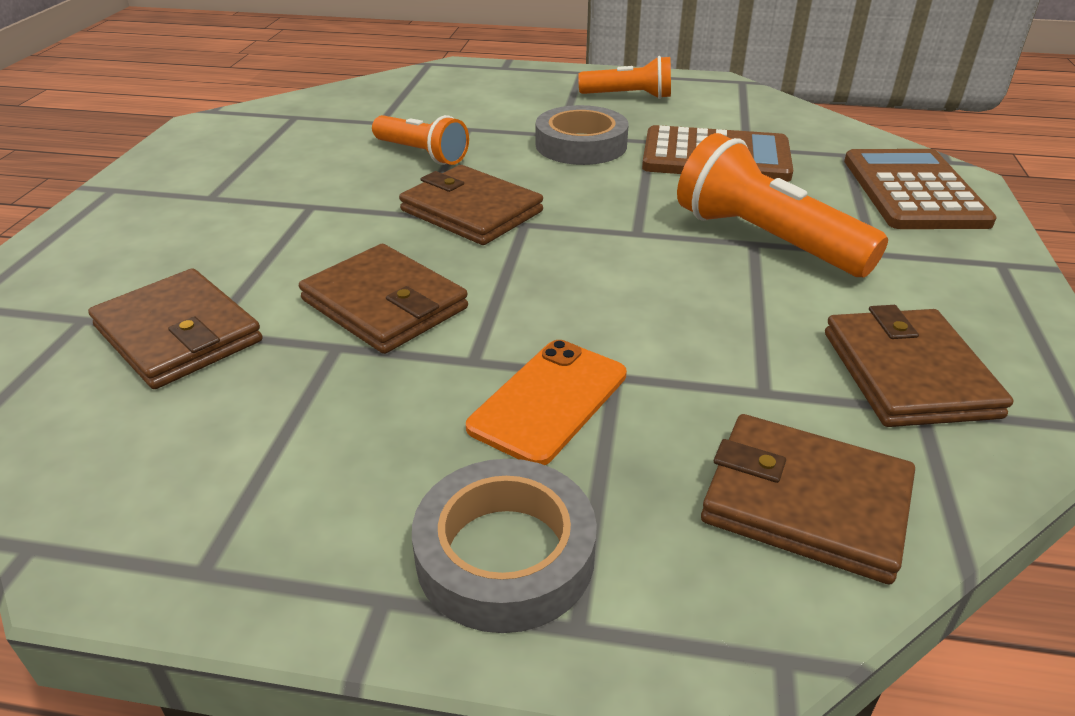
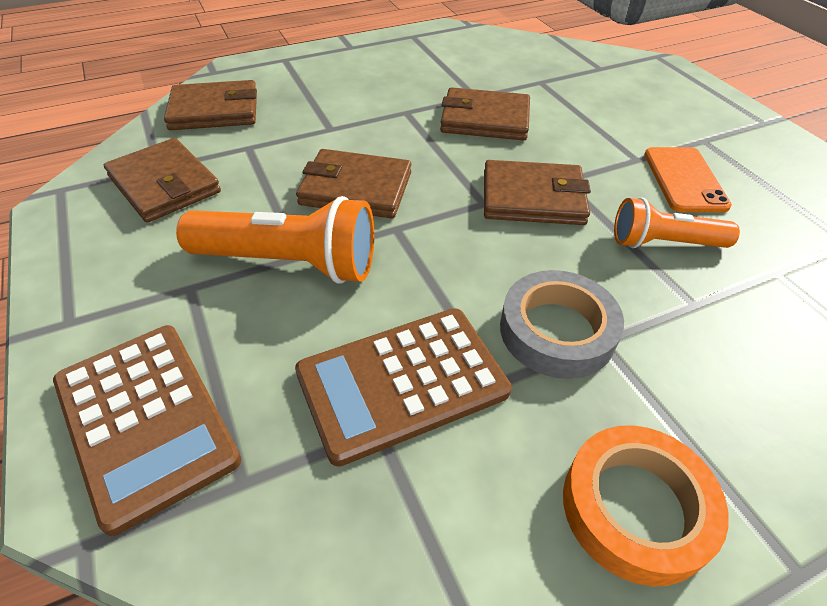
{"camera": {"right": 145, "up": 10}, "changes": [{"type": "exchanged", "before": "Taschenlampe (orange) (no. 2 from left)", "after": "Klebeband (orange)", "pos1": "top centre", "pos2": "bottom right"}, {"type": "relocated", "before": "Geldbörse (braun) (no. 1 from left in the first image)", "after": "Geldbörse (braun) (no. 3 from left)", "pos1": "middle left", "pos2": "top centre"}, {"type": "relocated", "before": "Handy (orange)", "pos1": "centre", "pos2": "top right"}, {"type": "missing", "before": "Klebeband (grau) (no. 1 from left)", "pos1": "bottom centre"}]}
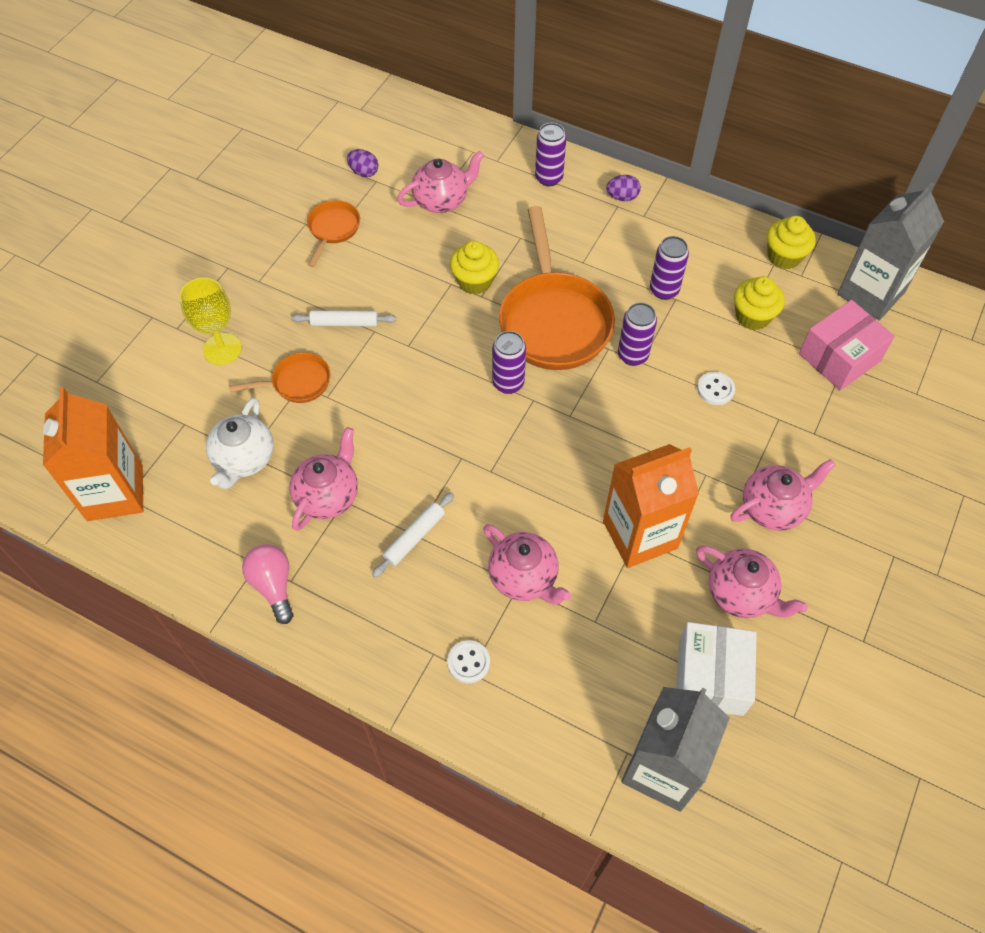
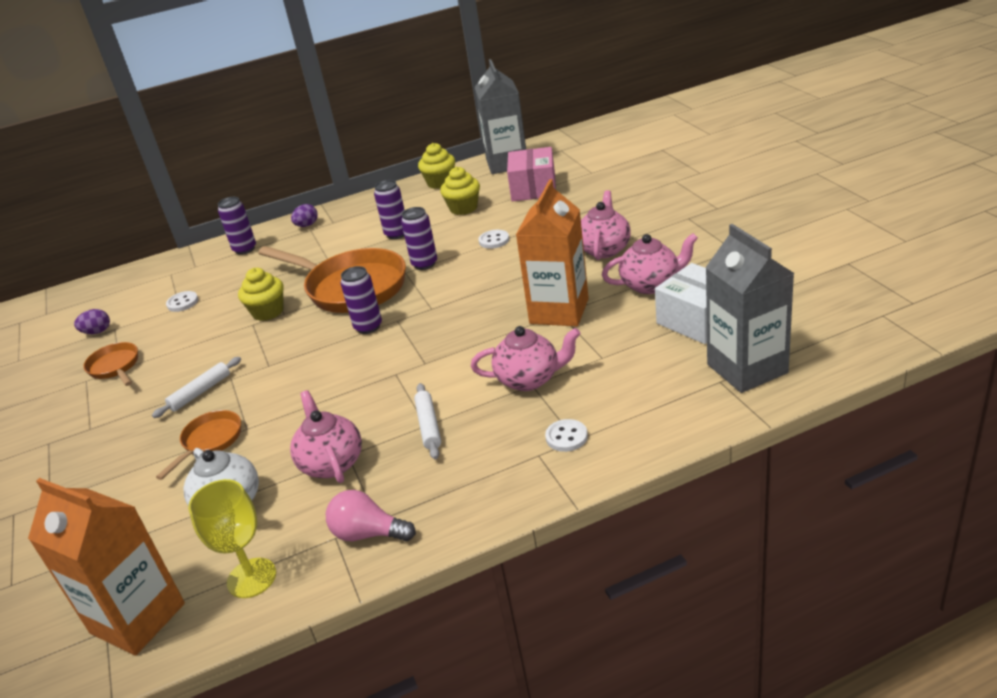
{"camera": {"right": -45, "up": -25}, "changes": [{"type": "exchanged", "before": "Teekanne (rosa) (no. 2 from left)", "after": "Knopf (weiß) (no. 1 from left)", "pos1": "top centre", "pos2": "middle left"}, {"type": "relocated", "before": "Kelch (gelb)", "pos1": "middle left", "pos2": "bottom left"}]}
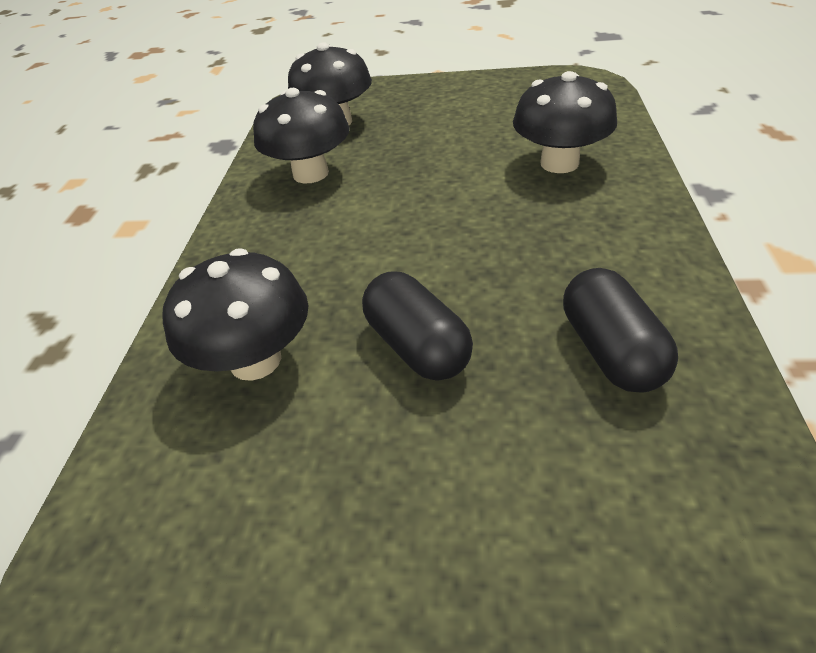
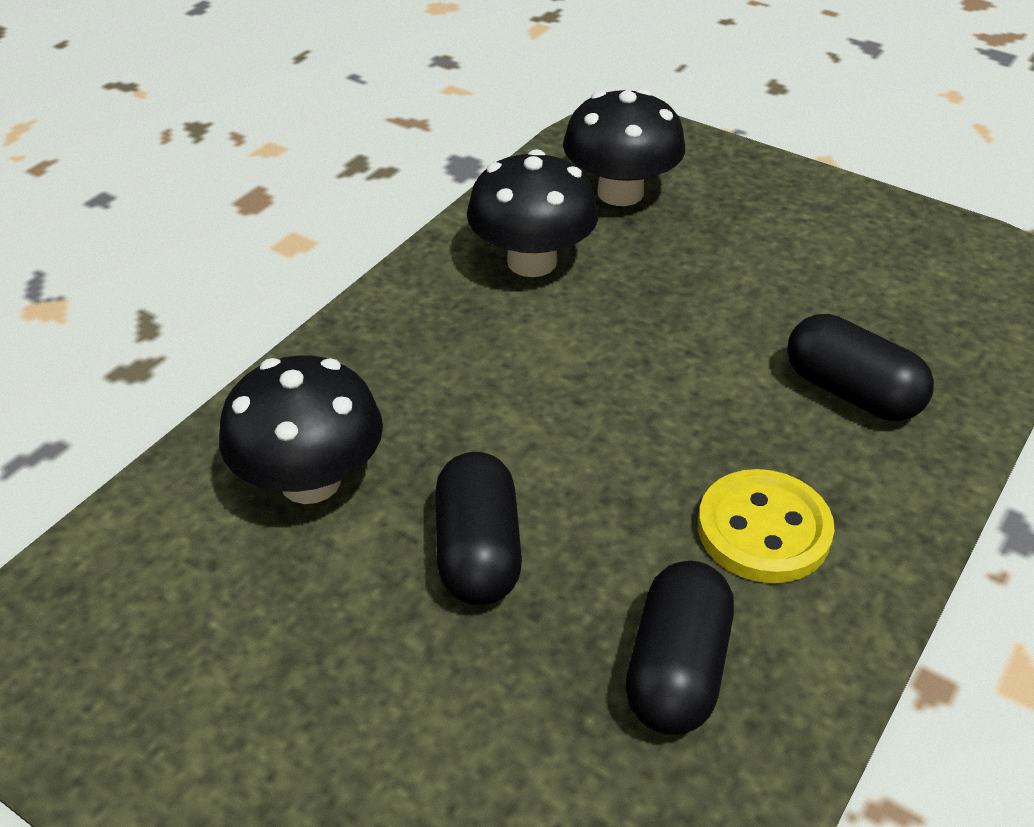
{"camera": {"right": 25, "up": 0}, "changes": [{"type": "exchanged", "before": "Pilz (schwarz) (no. 4 from left)", "after": "Kapsel (schwarz) (no. 3 from left)", "pos1": "top right", "pos2": "middle right"}, {"type": "appeared", "after": "Knopf (gelb)", "pos2": "middle right"}]}
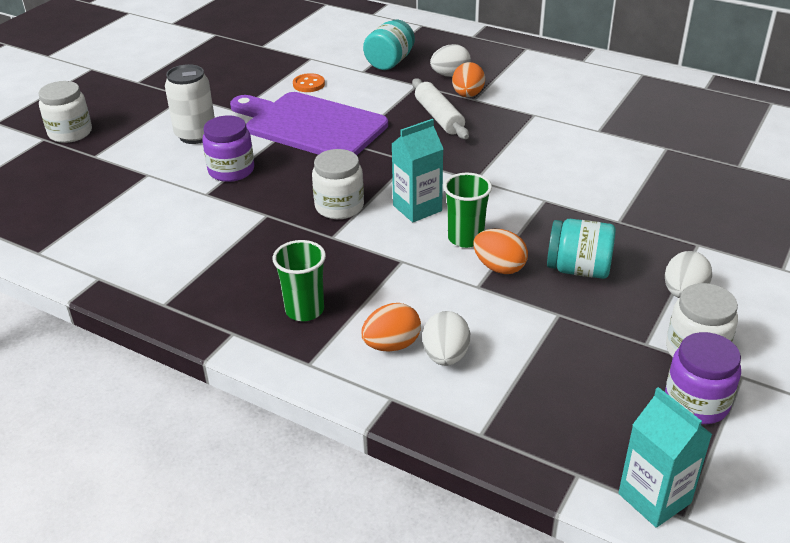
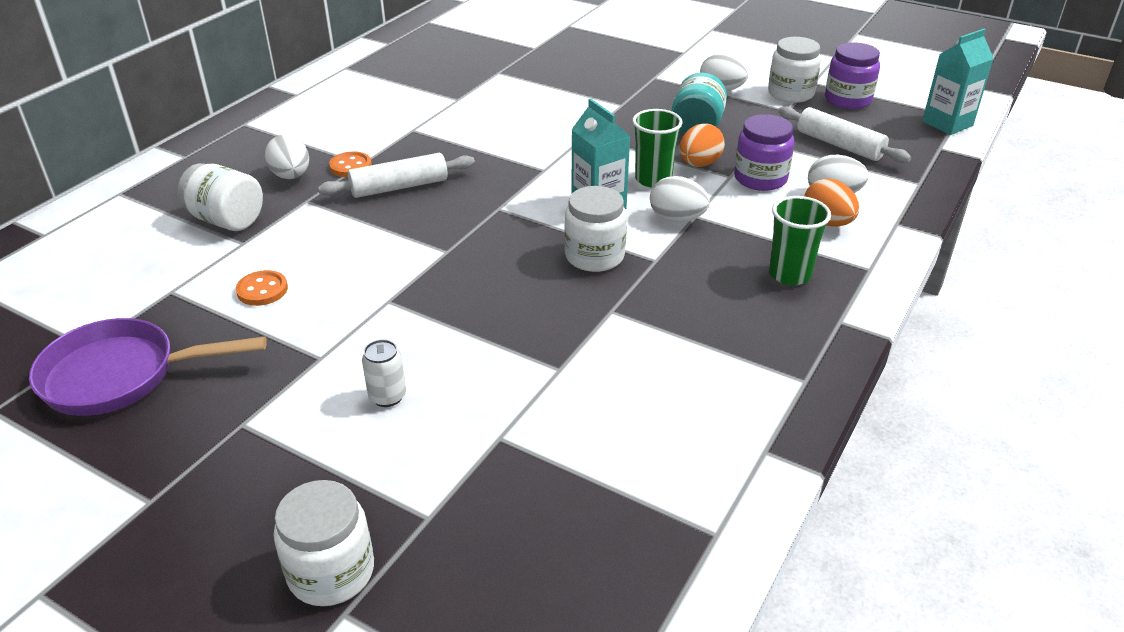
{"camera": {"right": -90, "up": 0}, "changes": [{"type": "colour", "before": "Einmachglas (türkis) (no. 1 from left)", "after": "Einmachglas (weiß) (no. 1 from left)", "pos1": "top centre", "pos2": "top left"}, {"type": "exchanged", "before": "Ei (orange) (no. 2 from left)", "after": "Knopf (orange) (no. 2 from left)", "pos1": "top centre", "pos2": "top left"}, {"type": "size", "before": "Dose (weiß)", "pos1": "top left", "pos2": "centre", "scale": 0.55}, {"type": "missing", "before": "Schneidebrett (lila)", "pos1": "top centre"}, {"type": "relocated", "before": "Einmachglas (lila) (no. 1 from left)", "pos1": "top left", "pos2": "top right"}, {"type": "appeared", "after": "Nudelholz (weiß) (no. 2 from left)", "pos2": "top right"}, {"type": "appeared", "after": "Ei (weiß) (no. 2 from left)", "pos2": "top centre"}, {"type": "appeared", "after": "Pfanne (lila)", "pos2": "middle left"}]}
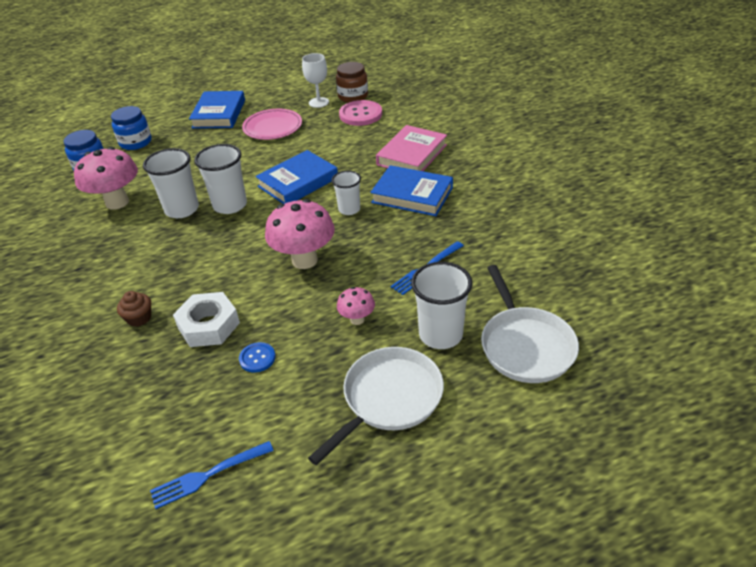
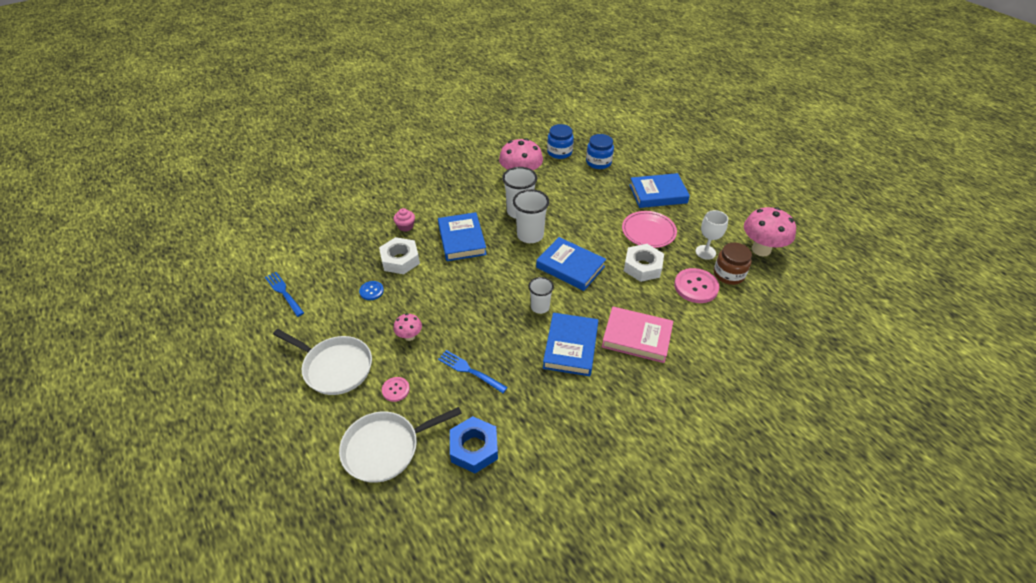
{"camera": {"right": 75, "up": 5}, "changes": [{"type": "relocated", "before": "Pilz (rosa) (no. 2 from left in the first image)", "after": "Pilz (rosa) (no. 3 from left)", "pos1": "centre", "pos2": "middle right"}, {"type": "exchanged", "before": "Becher (weiß) (no. 4 from left)", "after": "Knopf (rosa) (no. 1 from left)", "pos1": "centre", "pos2": "bottom centre"}, {"type": "colour", "before": "Muffin (braun)", "after": "Muffin (rosa)", "pos1": "middle left", "pos2": "centre"}, {"type": "appeared", "after": "Buch (blau) (no. 1 from left)", "pos2": "centre"}, {"type": "appeared", "after": "Sechskantmutter (weiß) (no. 2 from left)", "pos2": "centre"}, {"type": "appeared", "after": "Sechskantmutter (blau)", "pos2": "bottom centre"}]}
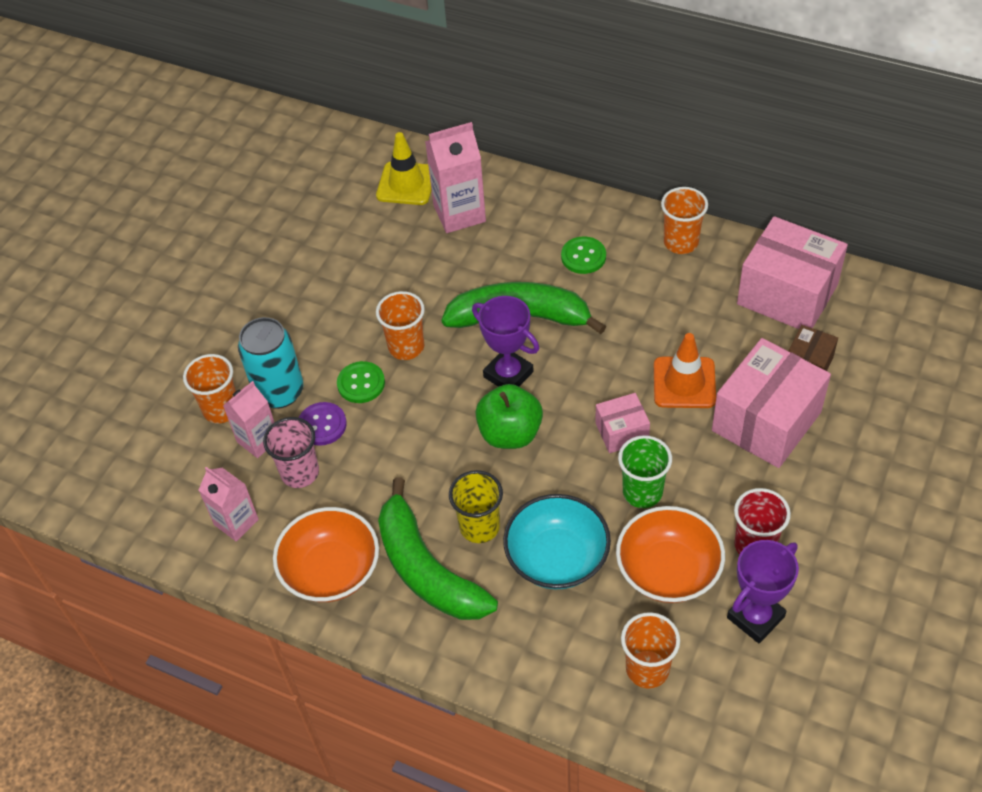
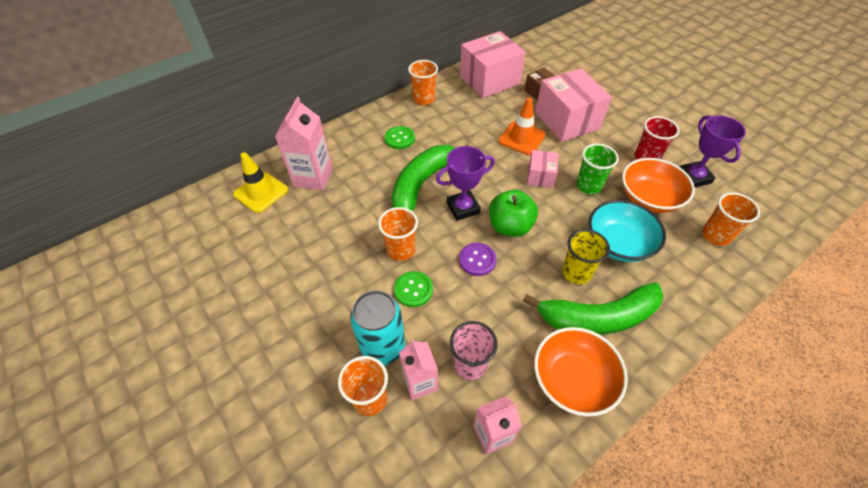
{"camera": {"right": -65, "up": 0}, "changes": [{"type": "relocated", "before": "Knopf (lila)", "pos1": "middle left", "pos2": "centre"}]}
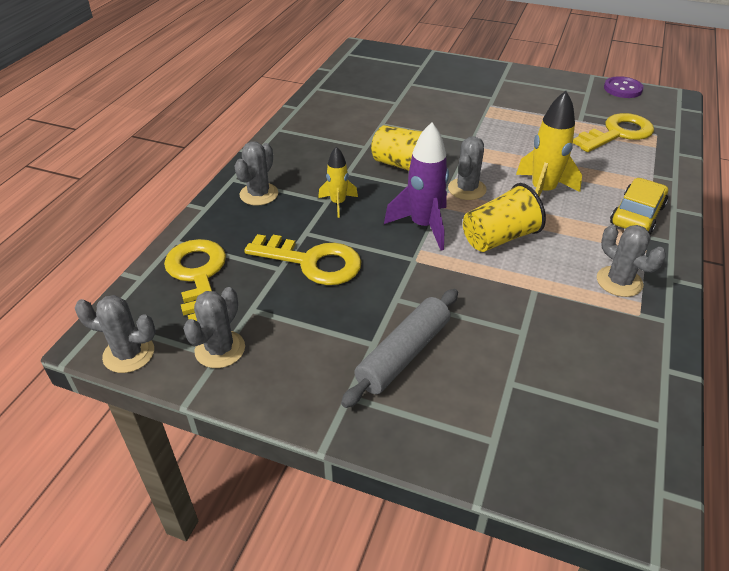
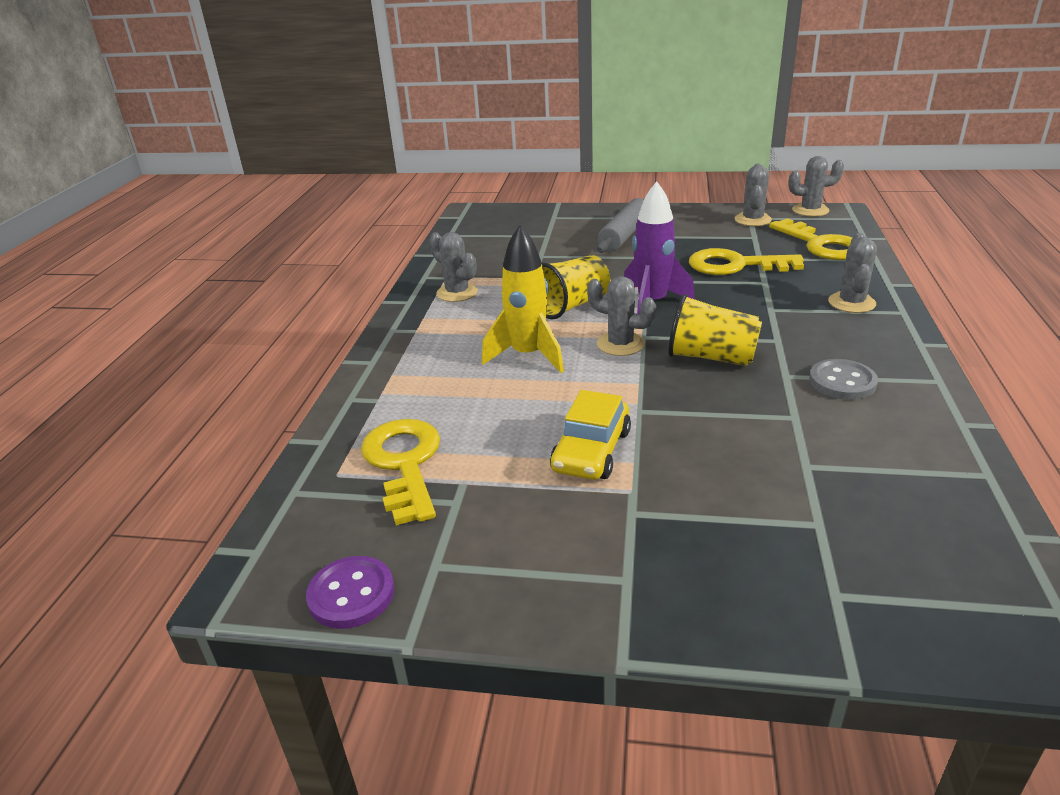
{"camera": {"right": 170, "up": -10}, "changes": [{"type": "spun", "before": "Schlüssel (gelb) (no. 3 from left in the first image)", "pos1": "top right", "pos2": "centre", "turn": 120}, {"type": "spun", "before": "Kaktus (grau) (no. 4 from left in the first image)", "pos1": "top centre", "pos2": "centre", "turn": -75}, {"type": "missing", "before": "Rakete (gelb) (no. 1 from left)", "pos1": "top centre"}, {"type": "relocated", "before": "Auto (gelb)", "pos1": "middle right", "pos2": "centre"}, {"type": "appeared", "after": "Knopf (grau)", "pos2": "middle right"}]}
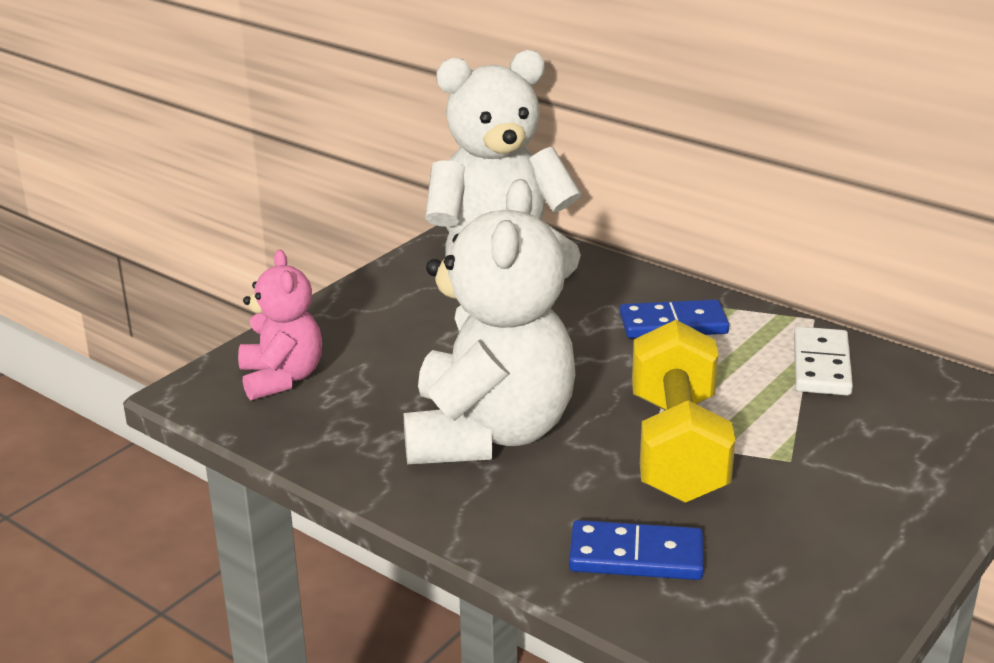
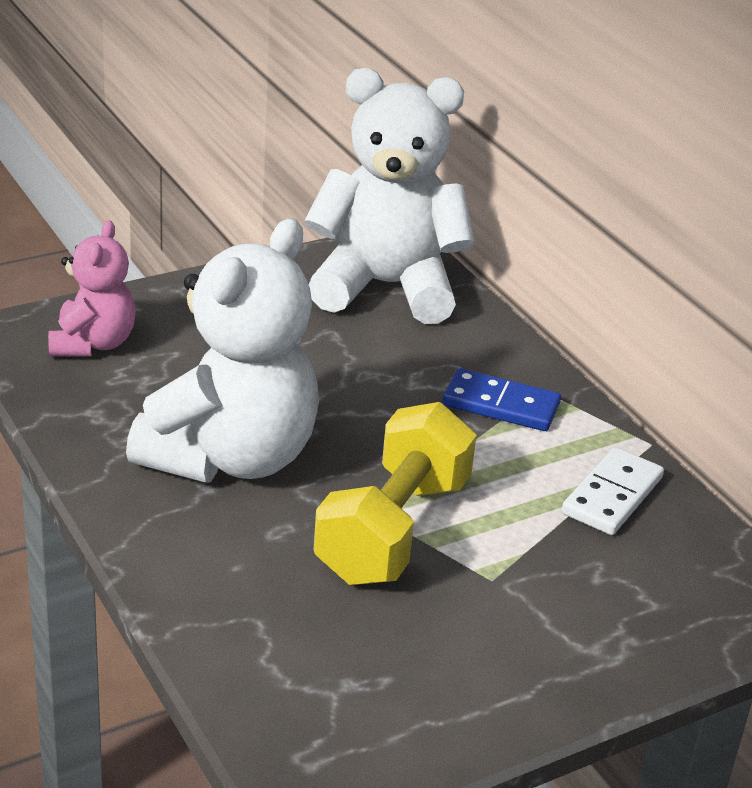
{"camera": {"right": 20, "up": 5}, "changes": [{"type": "missing", "before": "Dominostein (blau) (no. 1 from left)", "pos1": "bottom centre"}]}
